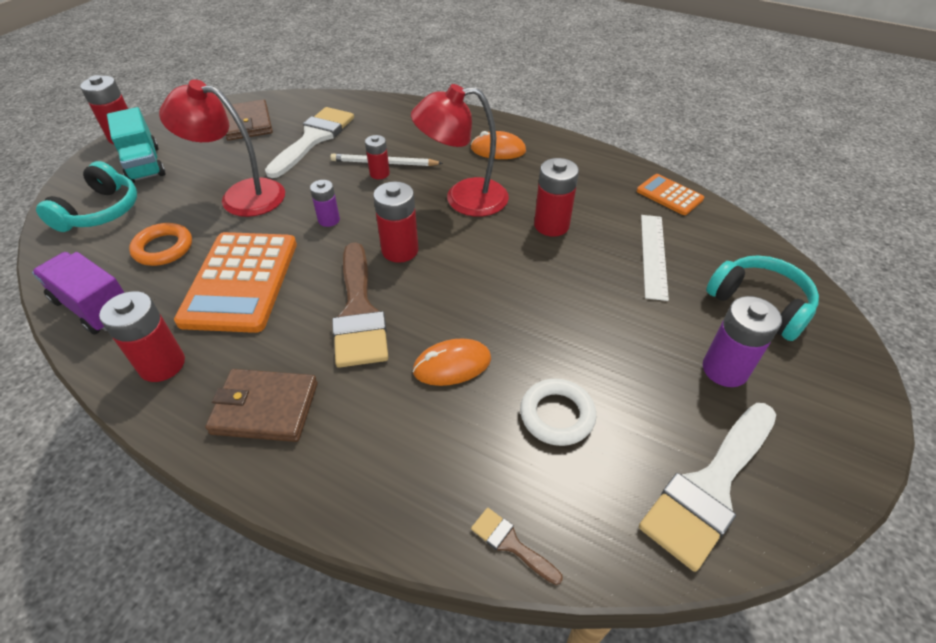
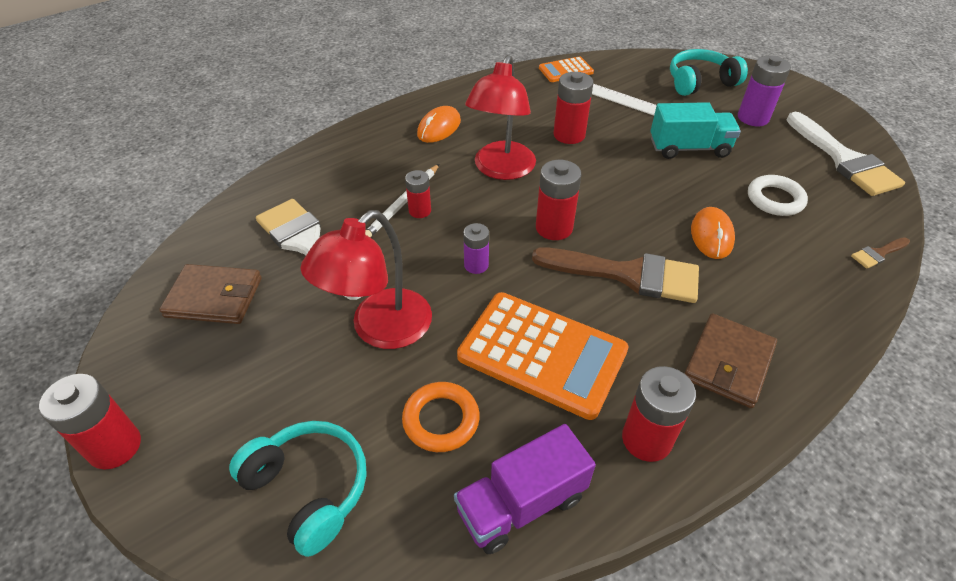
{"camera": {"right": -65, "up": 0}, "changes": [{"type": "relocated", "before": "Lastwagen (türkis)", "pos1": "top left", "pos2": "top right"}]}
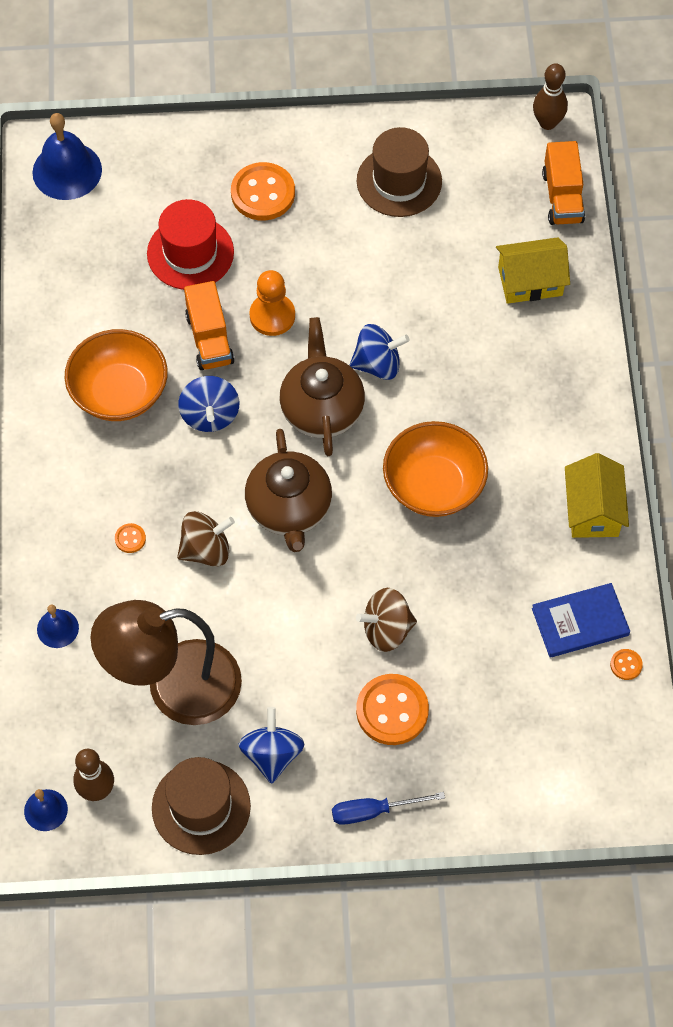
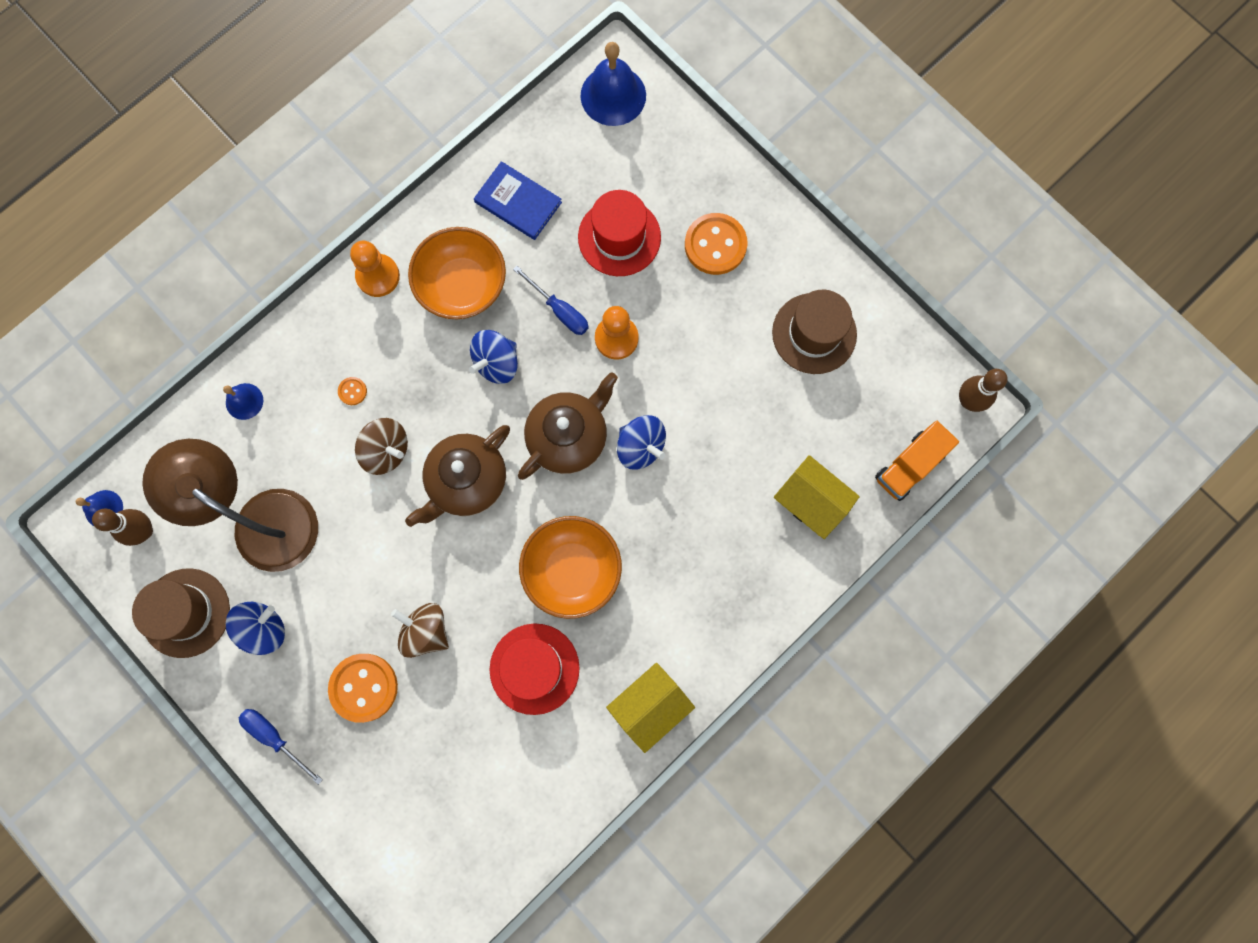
{"camera": {"right": 50, "up": 15}, "changes": [{"type": "exchanged", "before": "Lastwagen (orange) (no. 1 from left)", "after": "Schraubenzieher (blau) (no. 2 from left)", "pos1": "top left", "pos2": "top centre"}, {"type": "relocated", "before": "Buch (blau)", "pos1": "middle right", "pos2": "top centre"}, {"type": "missing", "before": "Knopf (orange) (no. 4 from left)", "pos1": "middle right"}, {"type": "appeared", "after": "Bauer (orange) (no. 1 from left)", "pos2": "top left"}, {"type": "appeared", "after": "Hut (rot) (no. 1 from left)", "pos2": "bottom centre"}]}
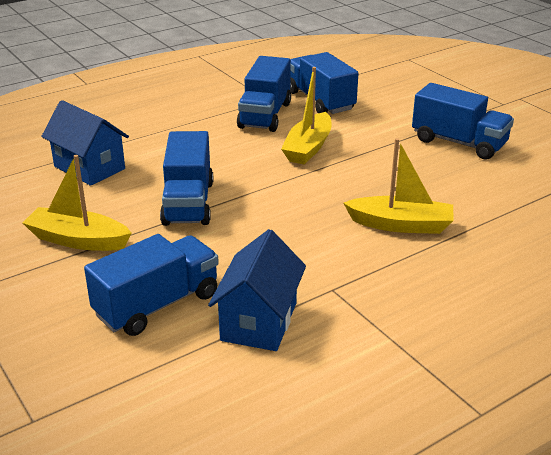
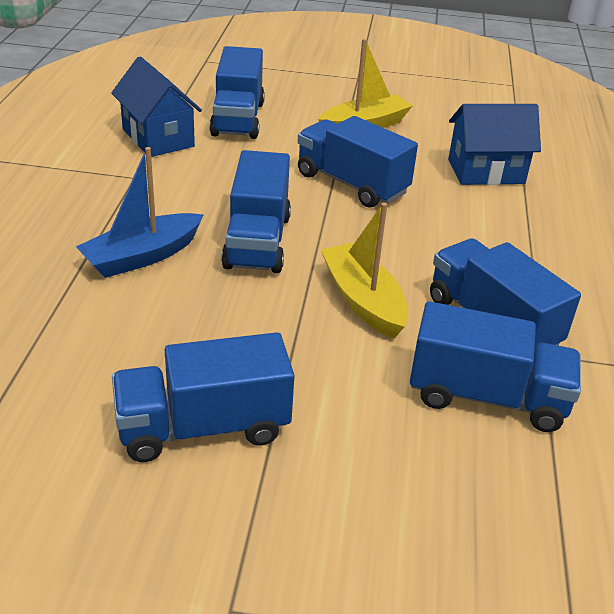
{"camera": {"right": 130, "up": 5}, "changes": [{"type": "colour", "before": "Boot (gelb) (no. 3 from left)", "after": "Boot (blau)", "pos1": "middle right", "pos2": "middle left"}, {"type": "appeared", "after": "Lastwagen (blau) (no. 3 from left)", "pos2": "centre"}]}
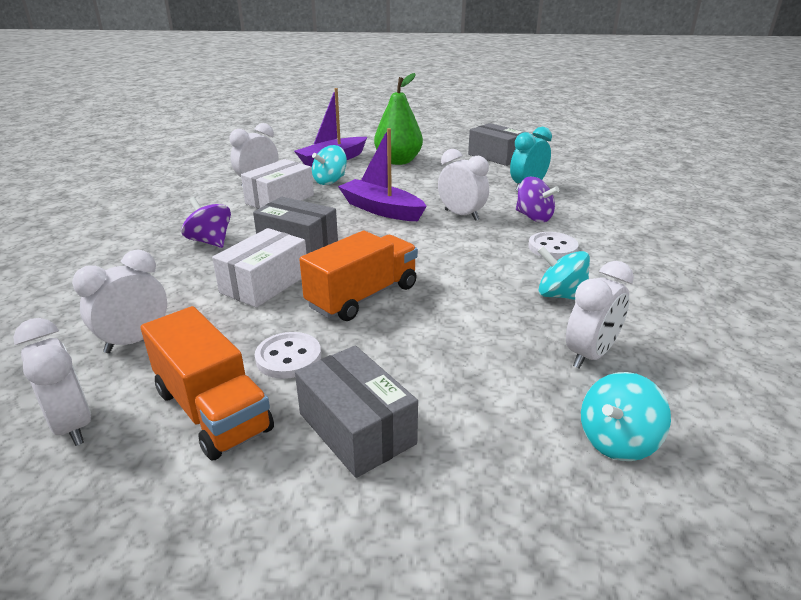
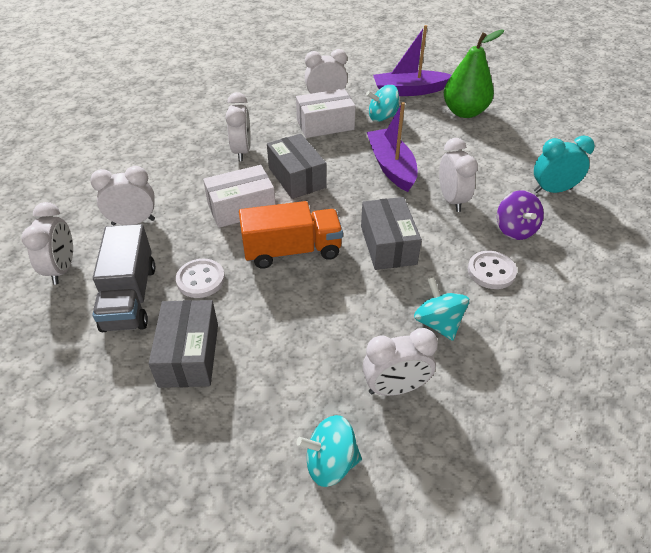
{"camera": {"right": 35, "up": 15}, "changes": [{"type": "relocated", "before": "Schachtel (grau) (no. 3 from left)", "pos1": "top centre", "pos2": "centre"}, {"type": "exchanged", "before": "Kreisel (lila) (no. 1 from left)", "after": "Wecker (weiß) (no. 3 from left)", "pos1": "middle left", "pos2": "top centre"}, {"type": "colour", "before": "Lastwagen (orange) (no. 1 from left)", "after": "Lastwagen (grau)", "pos1": "middle left", "pos2": "middle left"}]}
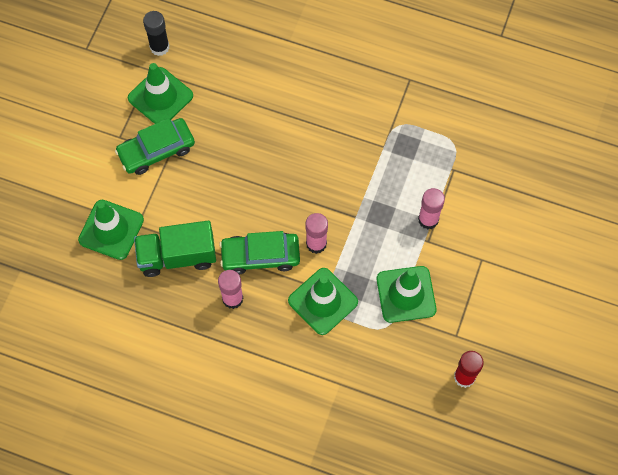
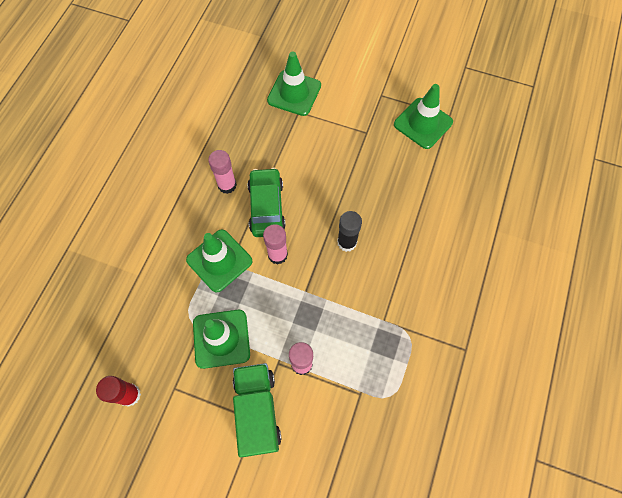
{"camera": {"right": 90, "up": 0}, "changes": [{"type": "relocated", "before": "Klebestift (schwarz)", "pos1": "top left", "pos2": "centre"}, {"type": "missing", "before": "Auto (grün) (no. 1 from left)", "pos1": "top left"}, {"type": "relocated", "before": "Lastwagen (grün)", "pos1": "middle left", "pos2": "bottom centre"}]}
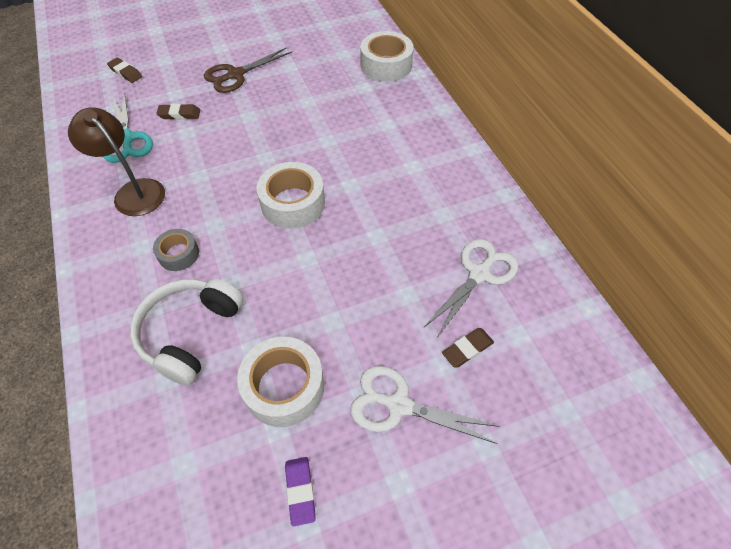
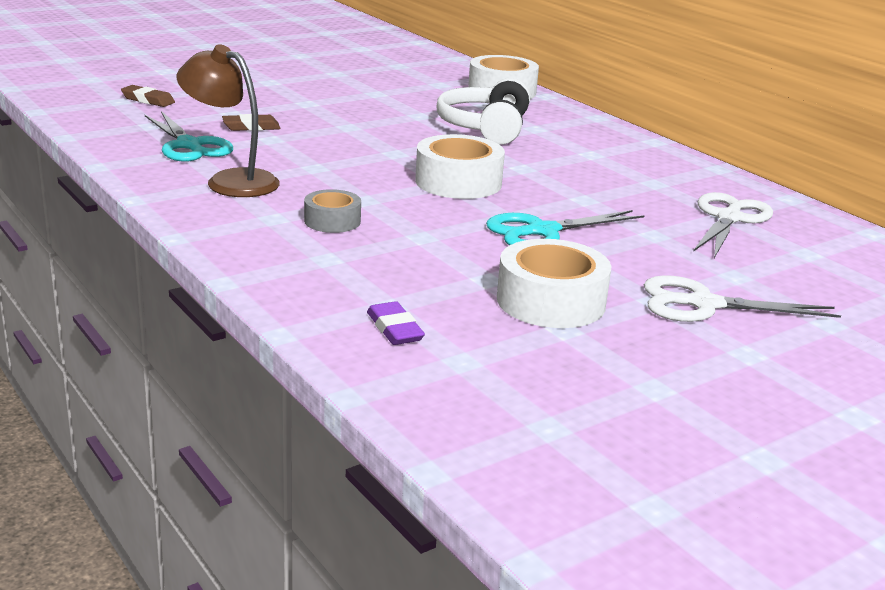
{"camera": {"right": -15, "up": -30}, "changes": [{"type": "missing", "before": "Schere (braun)", "pos1": "top centre"}, {"type": "relocated", "before": "Kopfhörer (weiß)", "pos1": "middle left", "pos2": "top centre"}, {"type": "missing", "before": "Radiergummi (braun) (no. 3 from left)", "pos1": "centre"}, {"type": "relocated", "before": "Radiergummi (lila)", "pos1": "bottom centre", "pos2": "centre"}, {"type": "appeared", "after": "Schere (türkis) (no. 2 from left)", "pos2": "centre"}]}
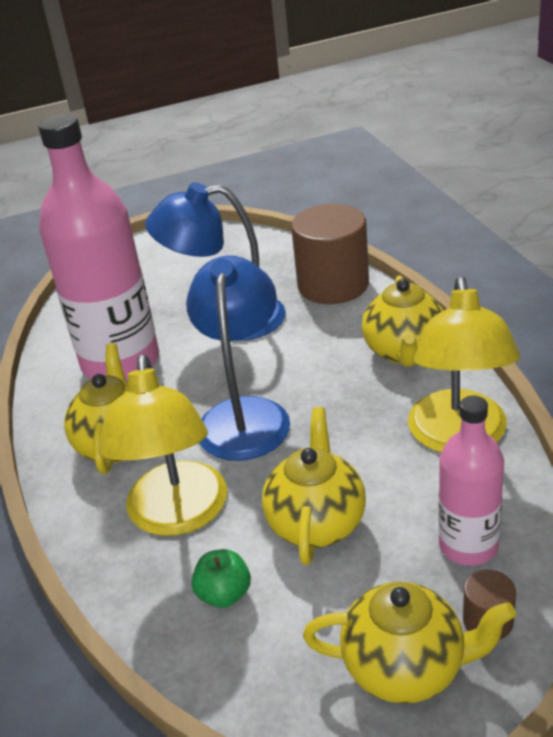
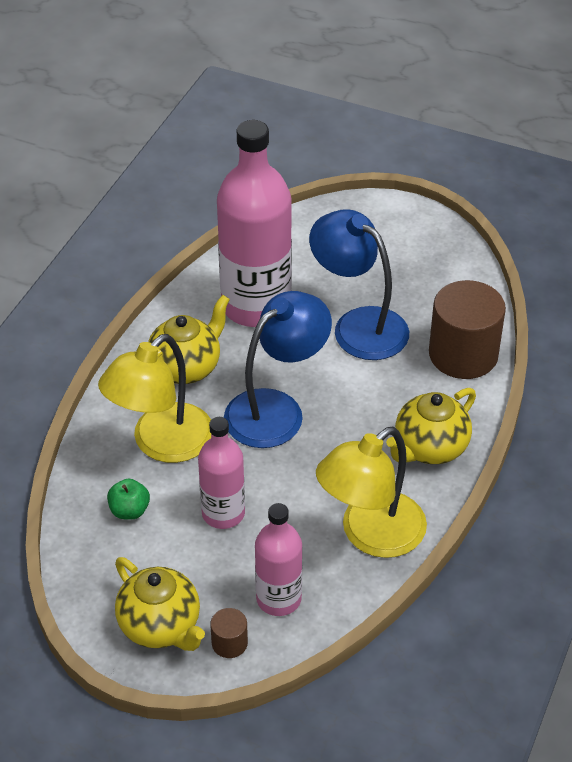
{"camera": {"right": 40, "up": 10}, "changes": [{"type": "exchanged", "before": "Teekanne (gelb) (no. 2 from left)", "after": "Flasche (rosa) (no. 1 from left)", "pos1": "centre", "pos2": "centre"}]}
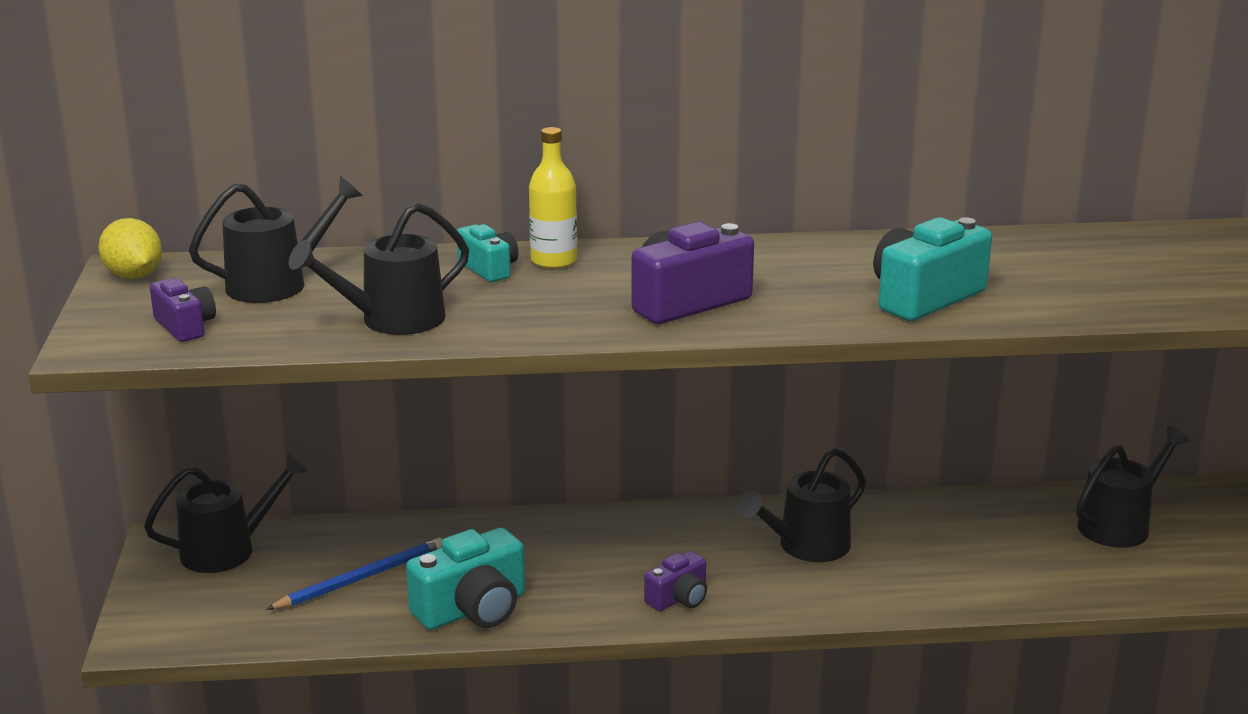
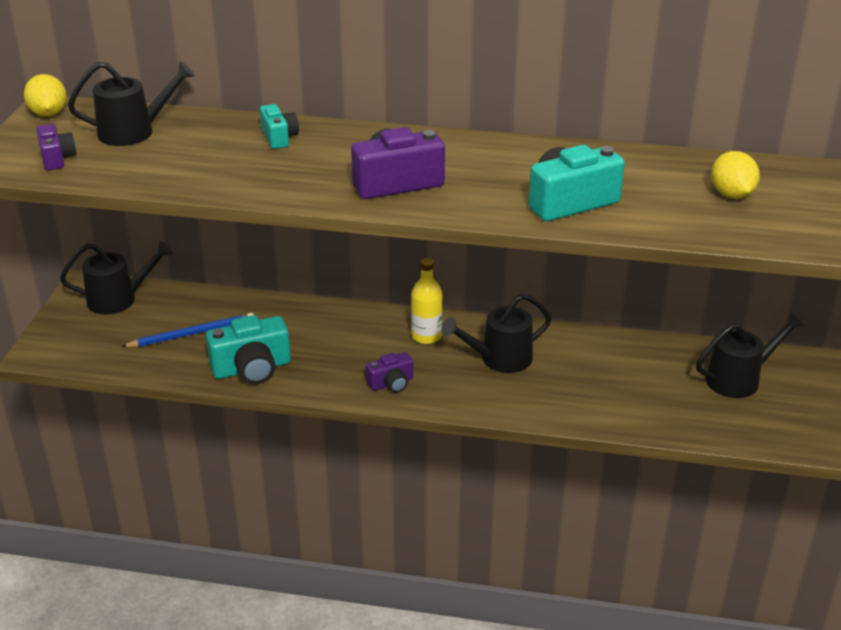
{"camera": {"right": 15, "up": 10}, "changes": [{"type": "relocated", "before": "Flasche (gelb)", "pos1": "top centre", "pos2": "centre"}, {"type": "missing", "before": "Gießkanne (schwarz) (no. 3 from left)", "pos1": "middle left"}, {"type": "appeared", "after": "Zitrone (gelb) (no. 2 from left)", "pos2": "top right"}]}
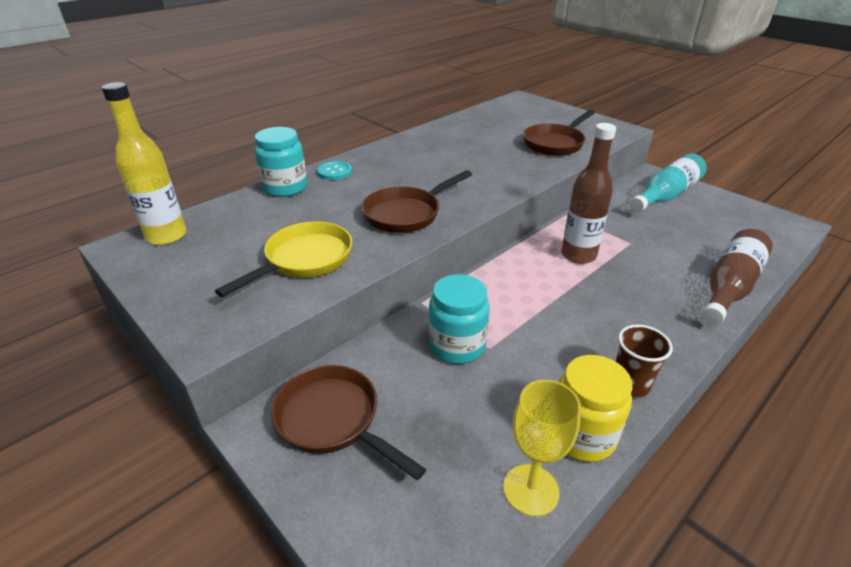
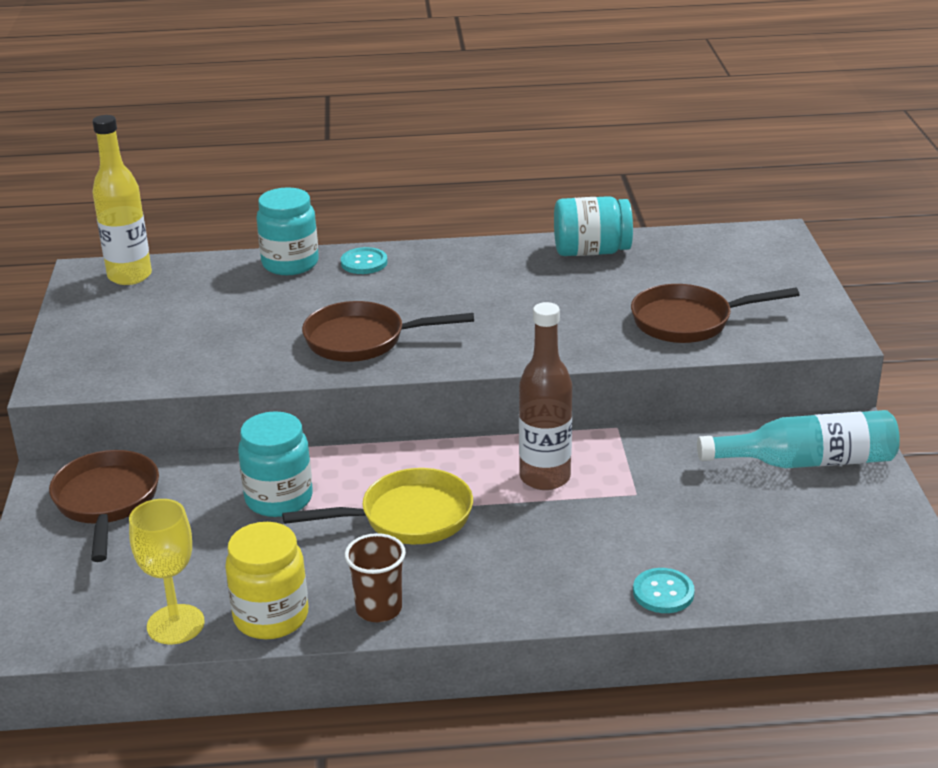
{"camera": {"right": 40, "up": -5}, "changes": [{"type": "relocated", "before": "Pfanne (gelb)", "pos1": "middle left", "pos2": "centre"}, {"type": "exchanged", "before": "Flasche (braun) (no. 2 from left)", "after": "Knopf (türkis) (no. 2 from left)", "pos1": "middle right", "pos2": "bottom right"}, {"type": "appeared", "after": "Einmachglas (türkis) (no. 3 from left)", "pos2": "top centre"}]}
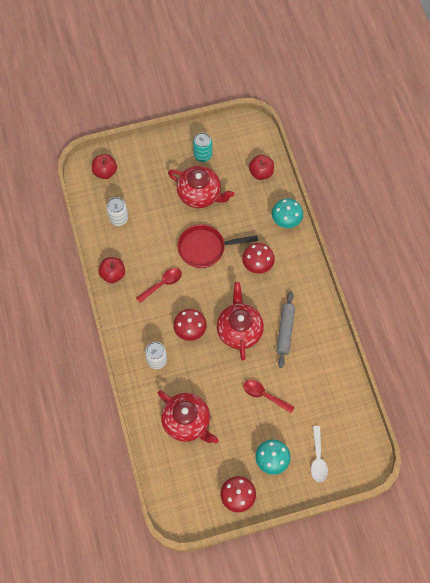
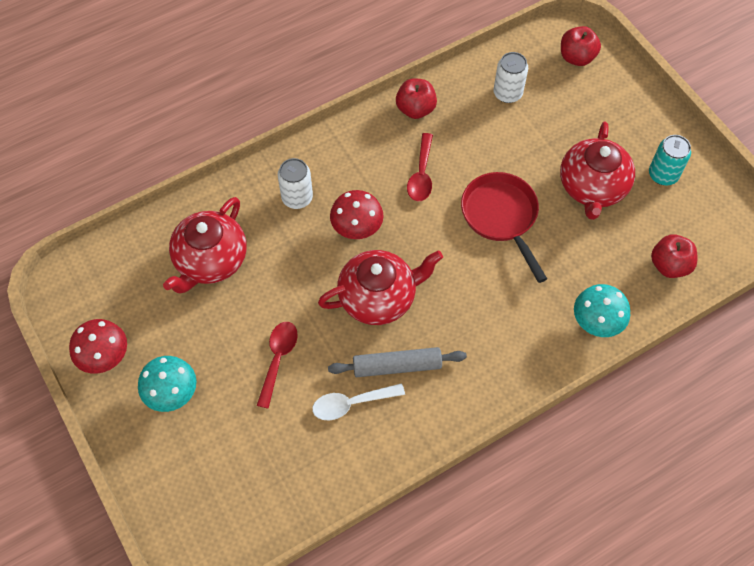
{"camera": {"right": 75, "up": -5}, "changes": [{"type": "missing", "before": "Pilz (rot) (no. 3 from left)", "pos1": "centre"}, {"type": "spun", "before": "Löffel (rot) (no. 1 from left in the first image)", "pos1": "centre", "pos2": "top centre", "turn": 60}, {"type": "relocated", "before": "Löffel (weiß)", "pos1": "bottom right", "pos2": "bottom centre"}]}
